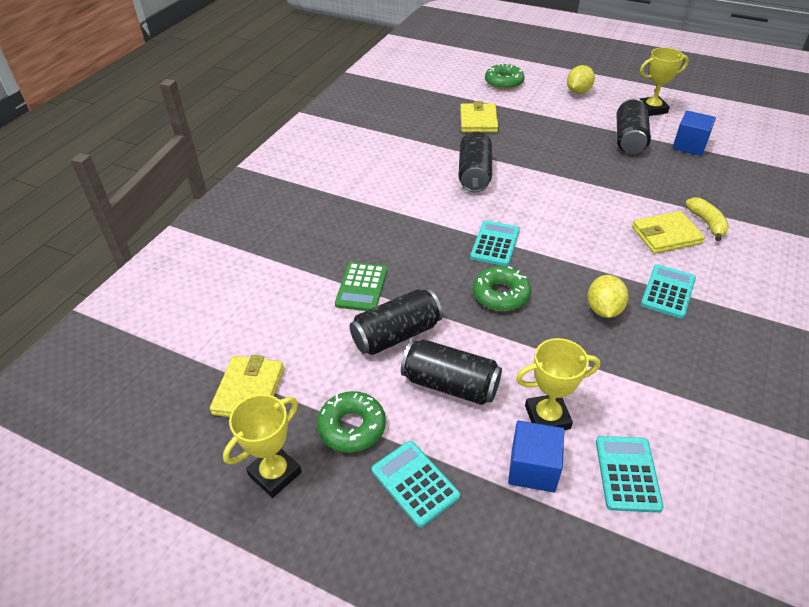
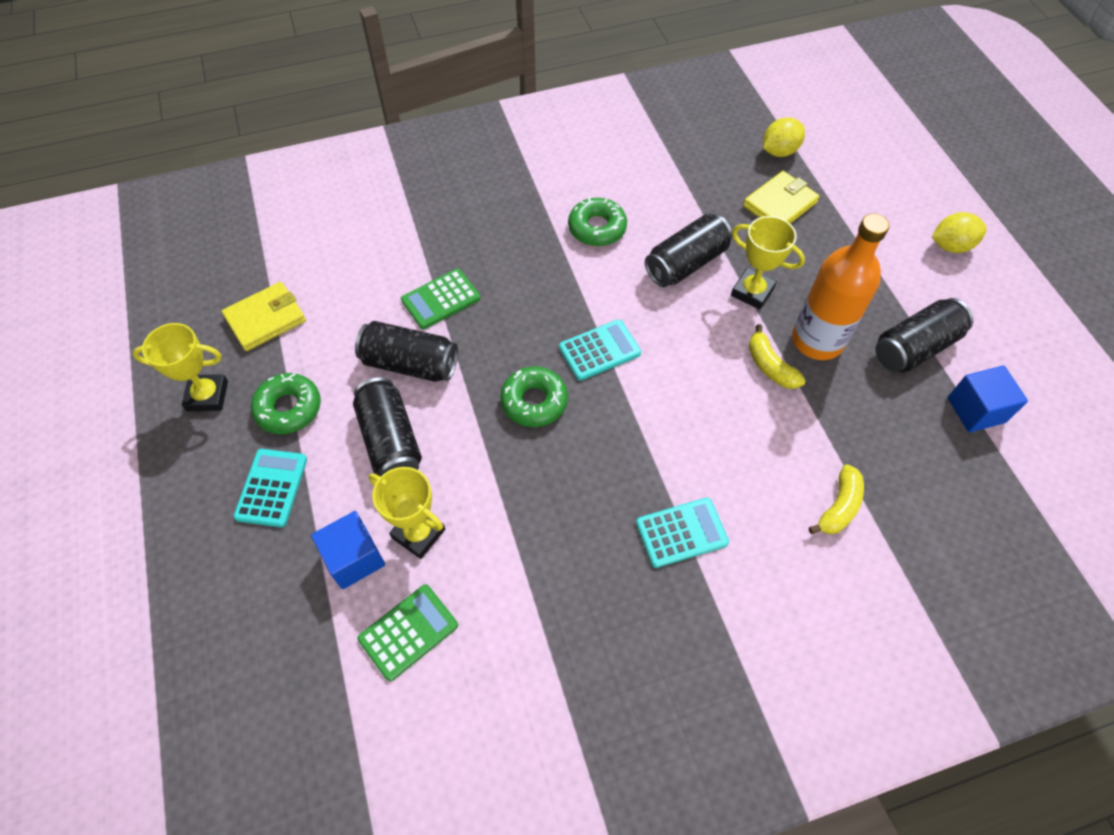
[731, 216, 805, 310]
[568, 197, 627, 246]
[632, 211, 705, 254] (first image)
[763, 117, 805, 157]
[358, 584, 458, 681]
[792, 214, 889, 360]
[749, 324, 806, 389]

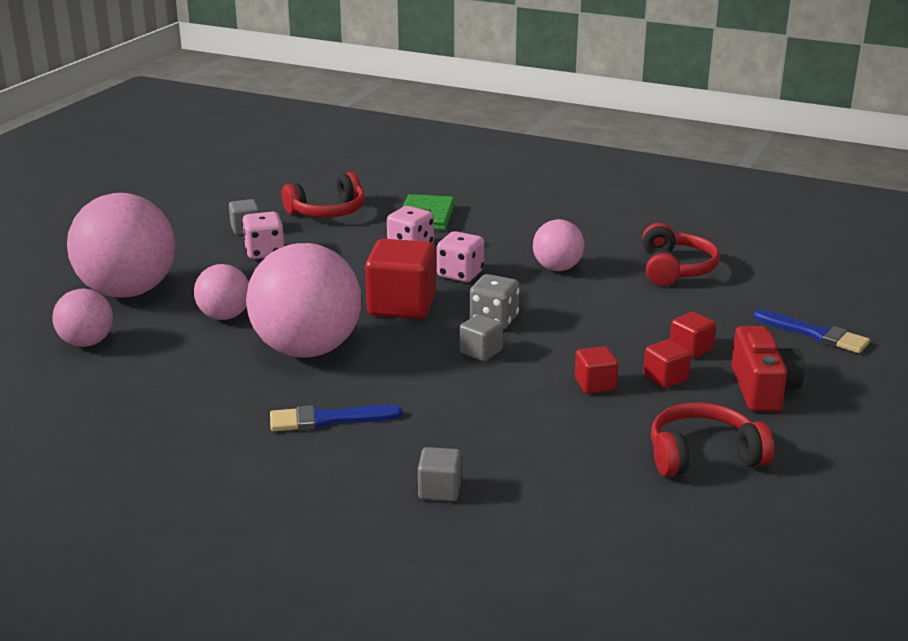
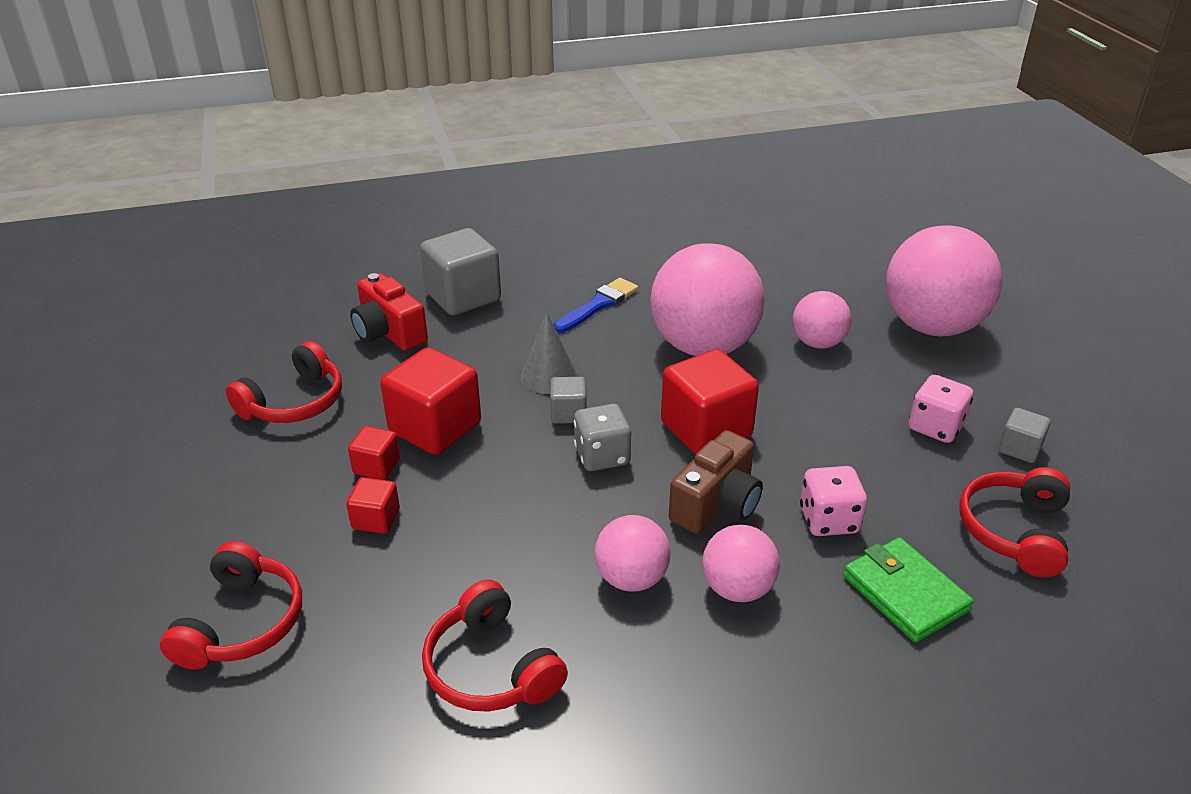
[669, 430, 763, 534]
[702, 525, 780, 602]
[160, 541, 302, 670]
[350, 273, 428, 351]
[380, 347, 481, 455]
[420, 228, 501, 315]
[521, 312, 577, 394]

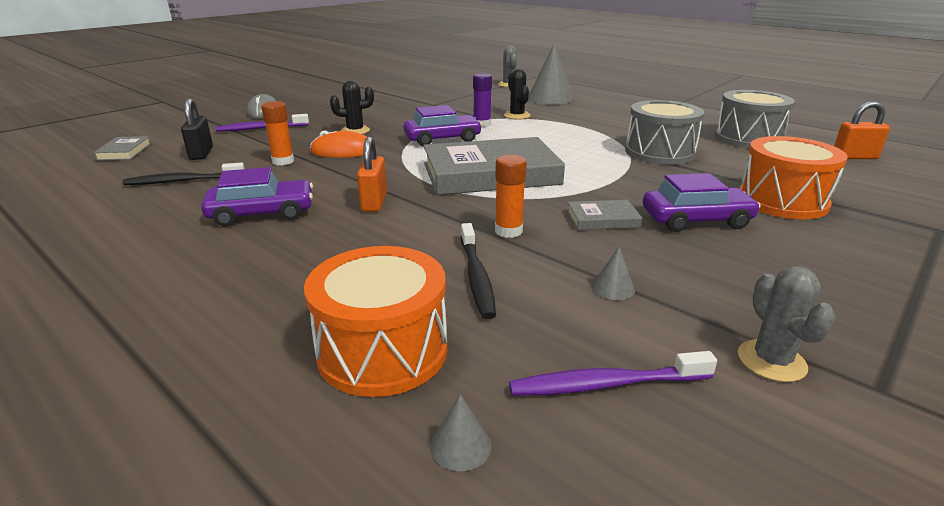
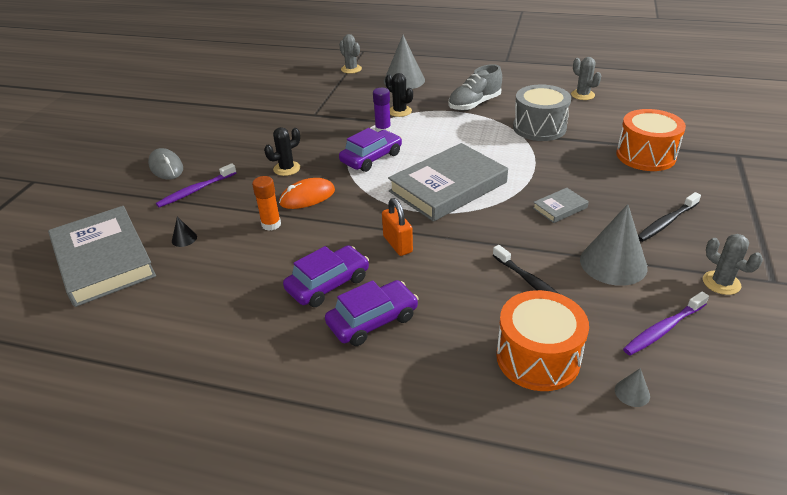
[571, 57, 601, 100]
[172, 217, 197, 247]
[834, 101, 890, 159] (first image)
[48, 206, 156, 307]
[495, 155, 527, 238] (first image)
[638, 192, 701, 242]
[325, 280, 419, 346]
[580, 204, 648, 286]
[448, 64, 502, 111]

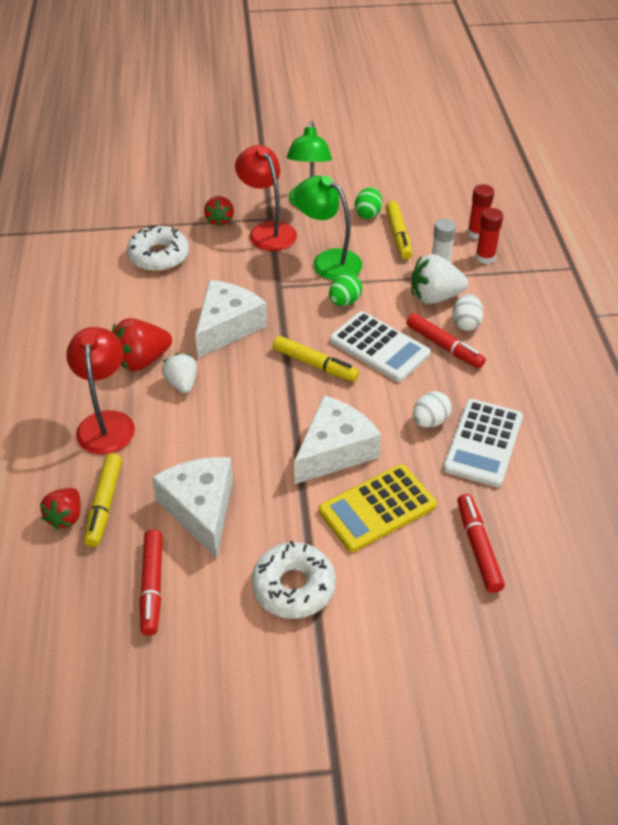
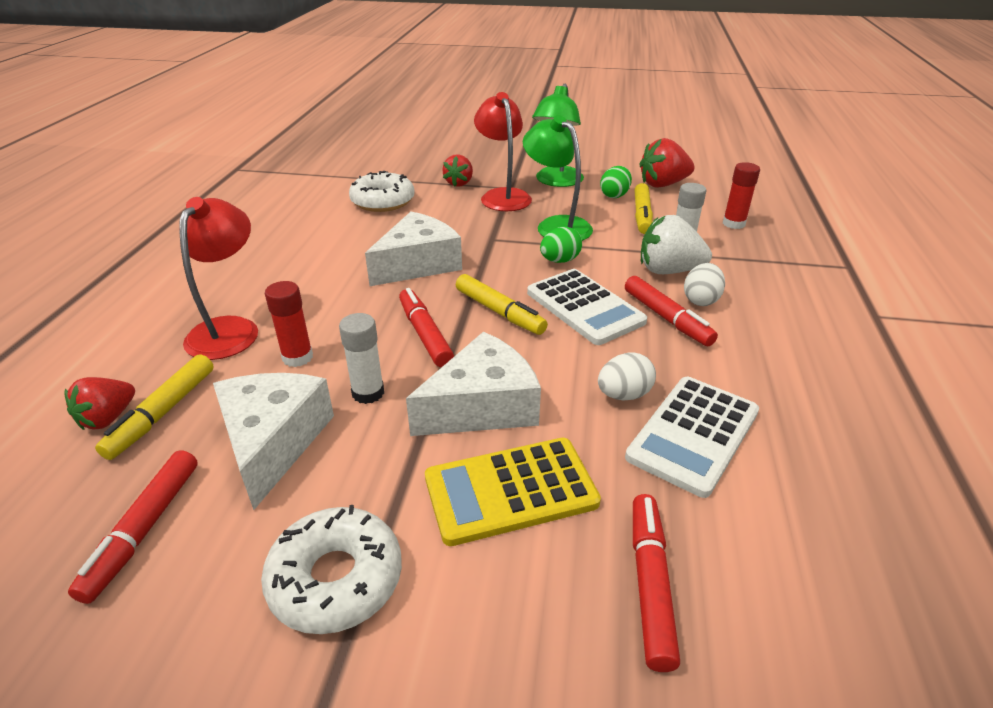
[265, 281, 313, 367]
[639, 138, 695, 188]
[162, 353, 197, 394] (first image)
[399, 288, 454, 367]
[339, 313, 384, 404]

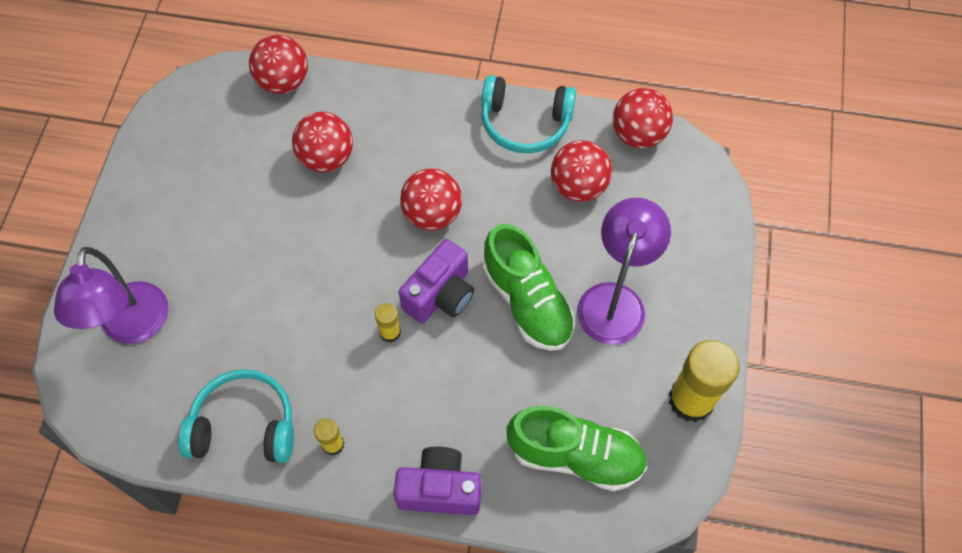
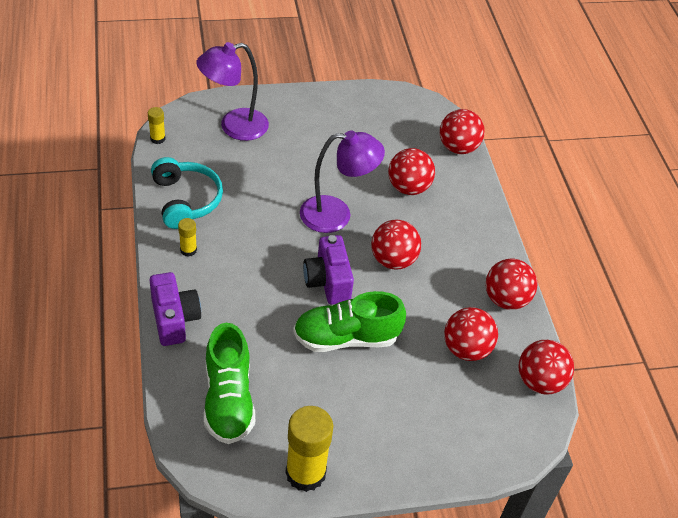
[486, 259, 538, 310]
[300, 130, 385, 233]
[293, 291, 406, 352]
[303, 235, 354, 305]
[148, 107, 166, 144]

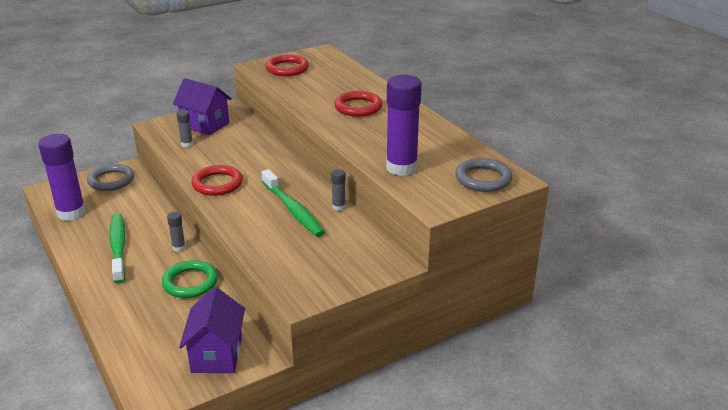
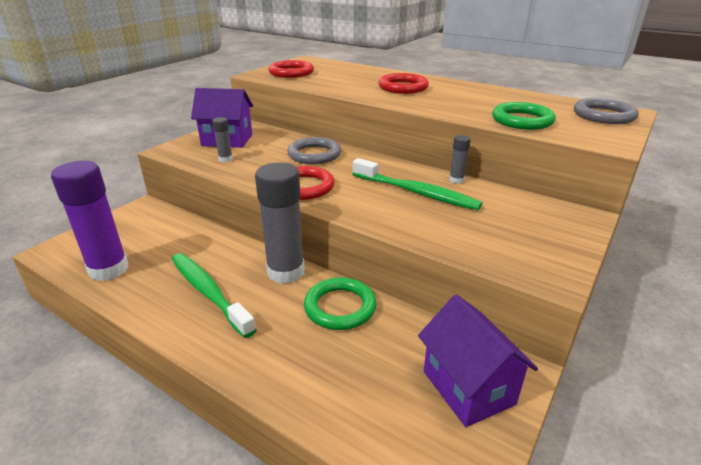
[492, 102, 556, 130]
[287, 137, 341, 164]
[255, 162, 305, 284]

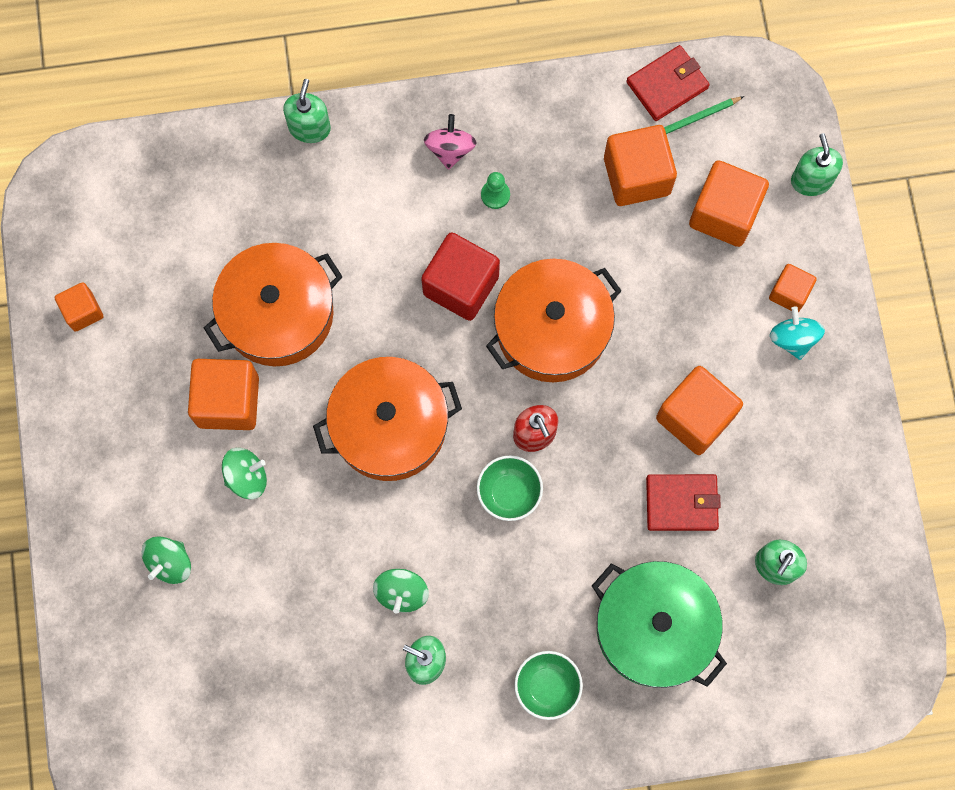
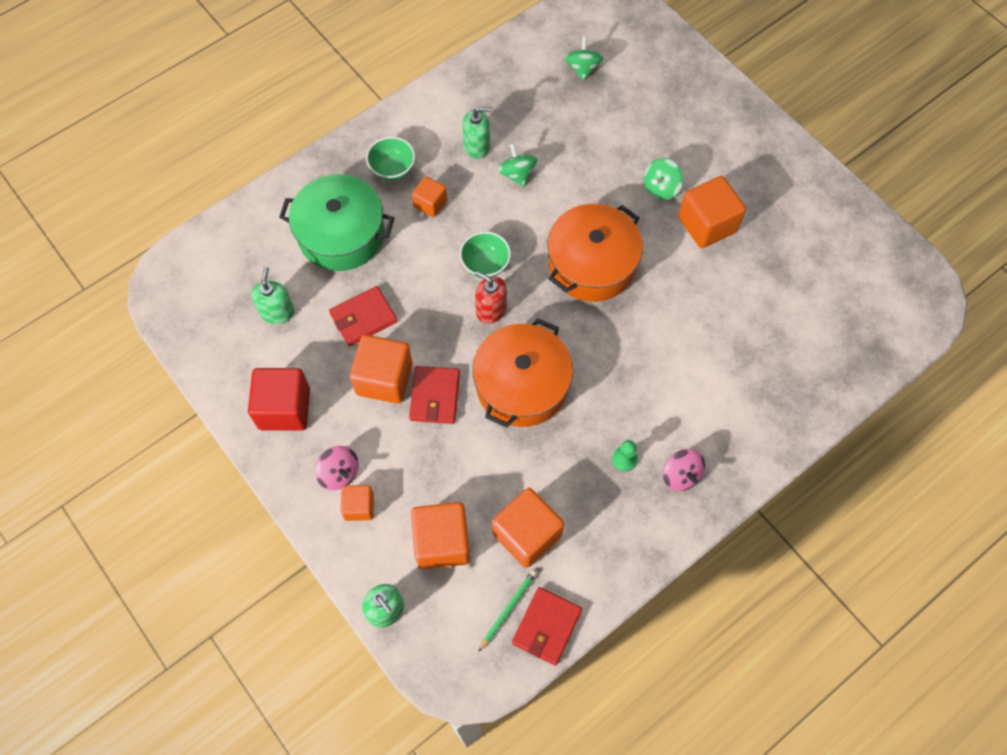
[283, 79, 331, 143] (first image)
[248, 368, 310, 431]
[204, 243, 343, 366] (first image)
[412, 176, 447, 217]
[315, 446, 359, 490]
[564, 37, 603, 81]
[409, 366, 460, 424]

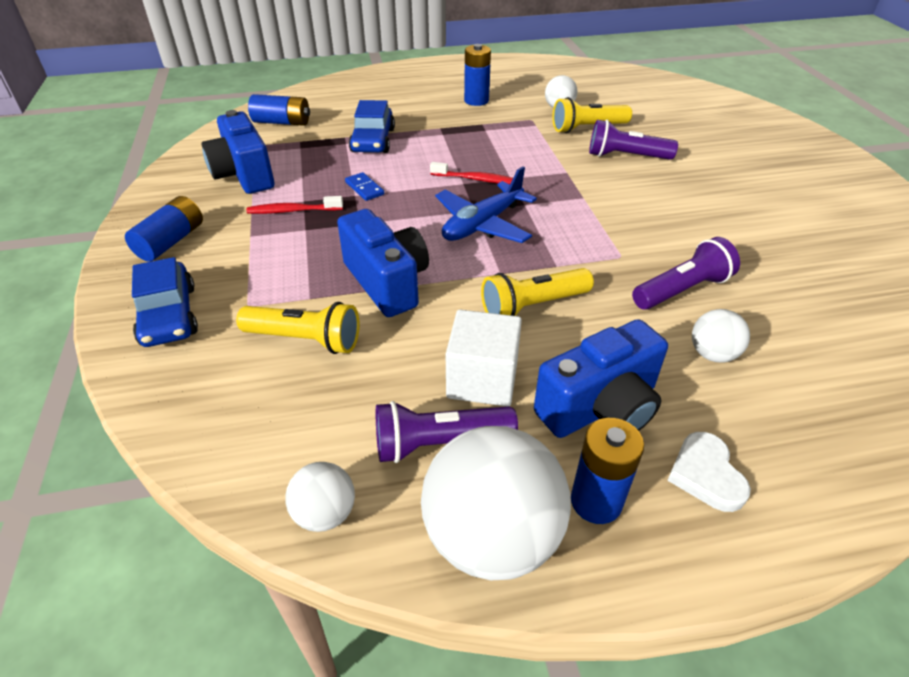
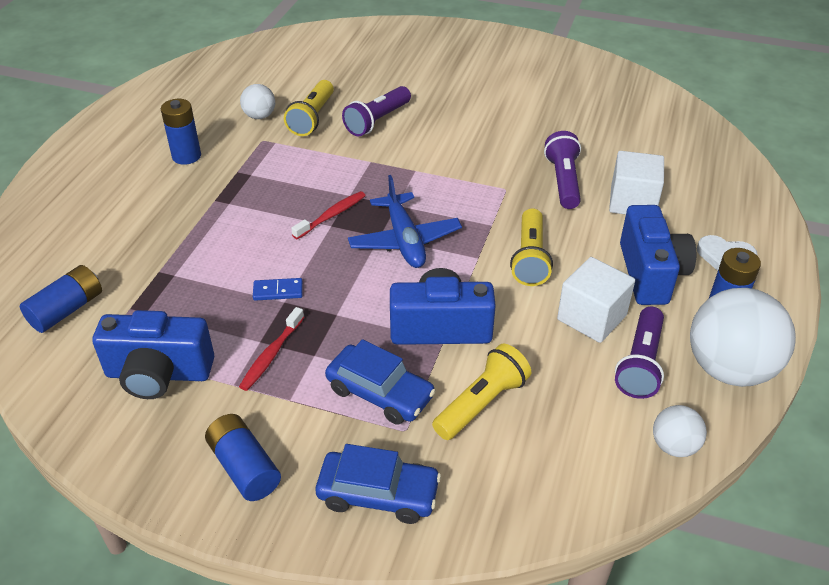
[325, 339, 436, 425]
[609, 151, 664, 214]

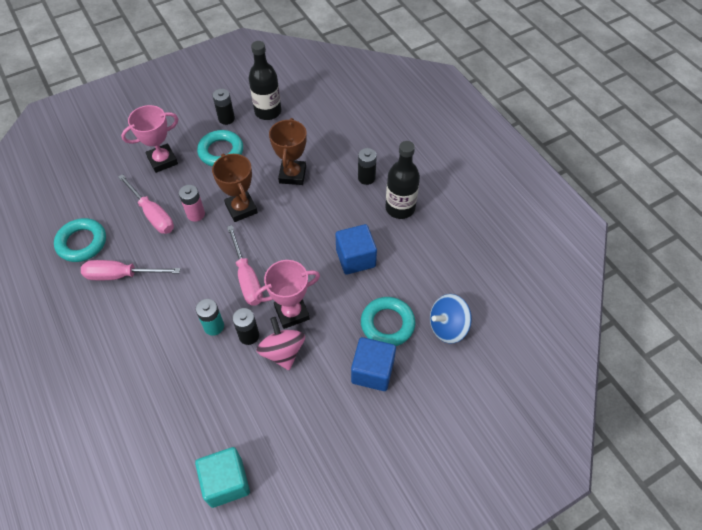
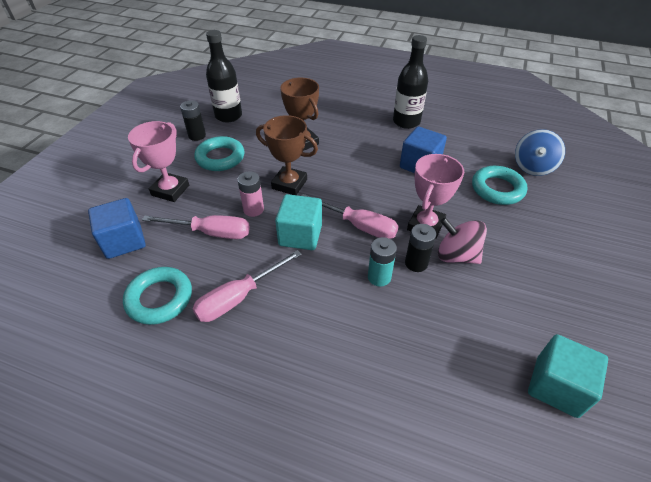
[358, 148, 377, 185] (first image)
[88, 198, 146, 259]
[275, 194, 322, 250]

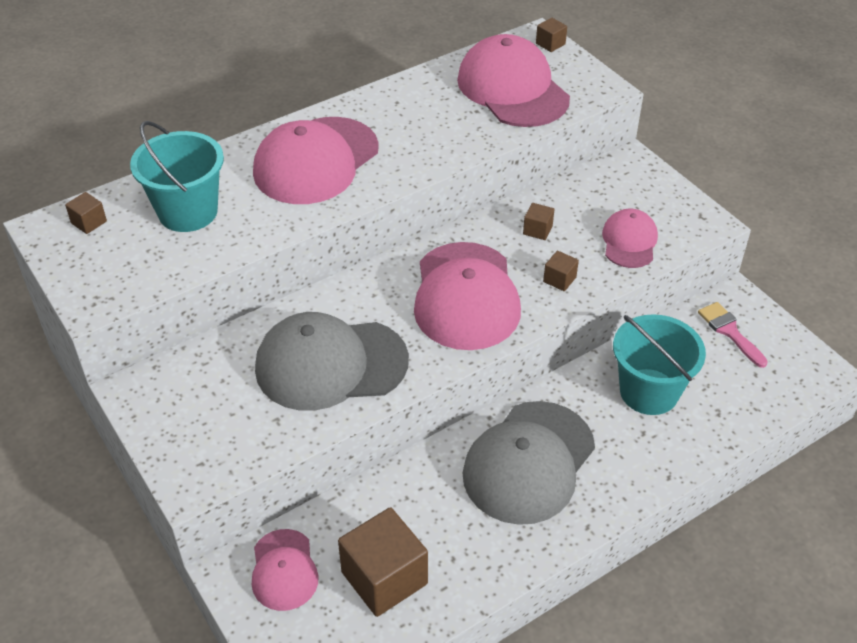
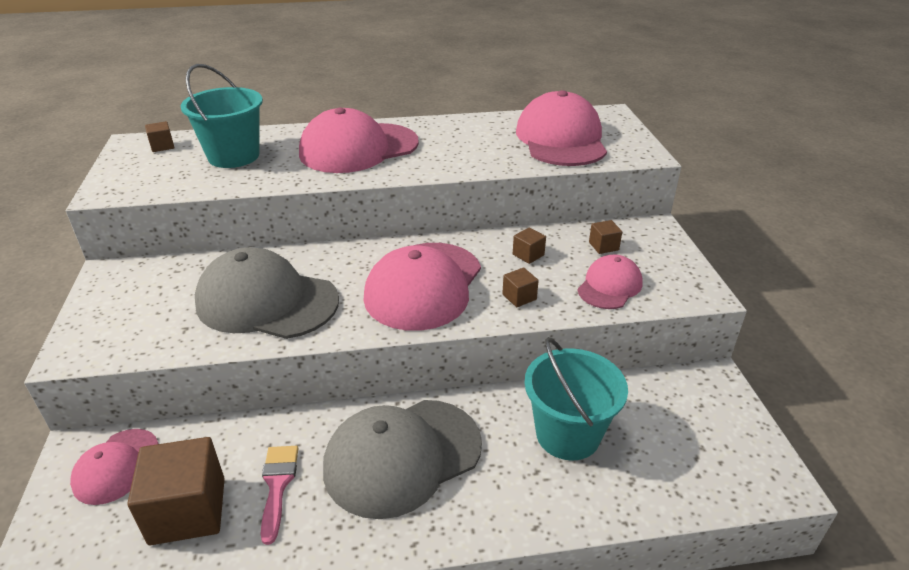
[589, 220, 622, 254]
[261, 446, 298, 545]

